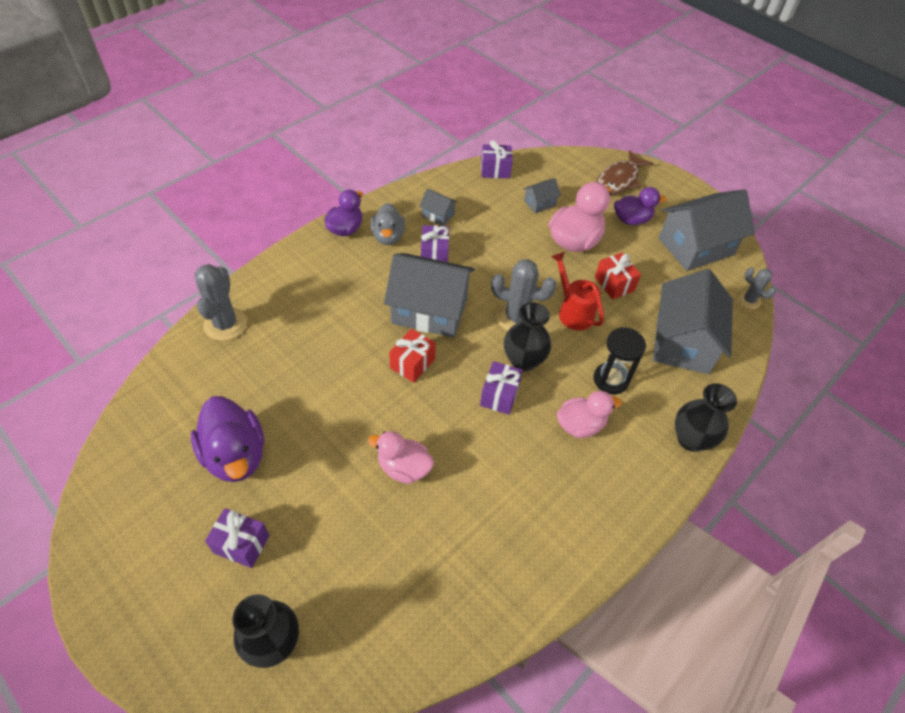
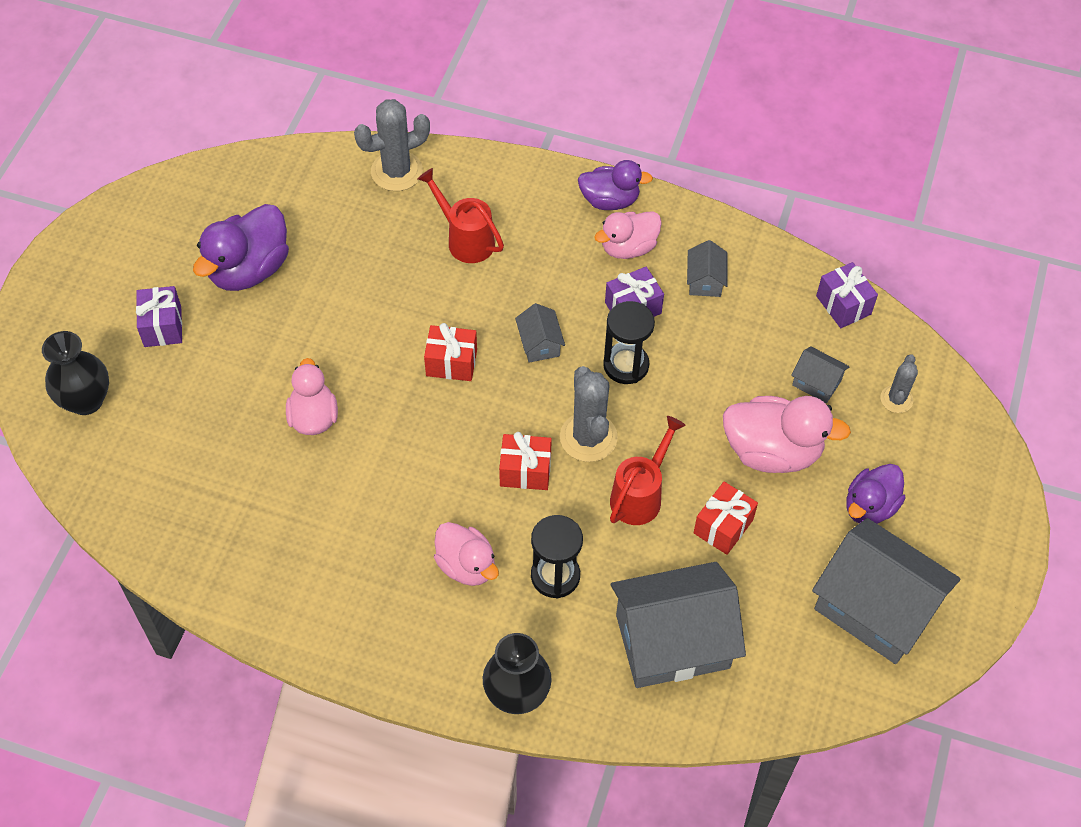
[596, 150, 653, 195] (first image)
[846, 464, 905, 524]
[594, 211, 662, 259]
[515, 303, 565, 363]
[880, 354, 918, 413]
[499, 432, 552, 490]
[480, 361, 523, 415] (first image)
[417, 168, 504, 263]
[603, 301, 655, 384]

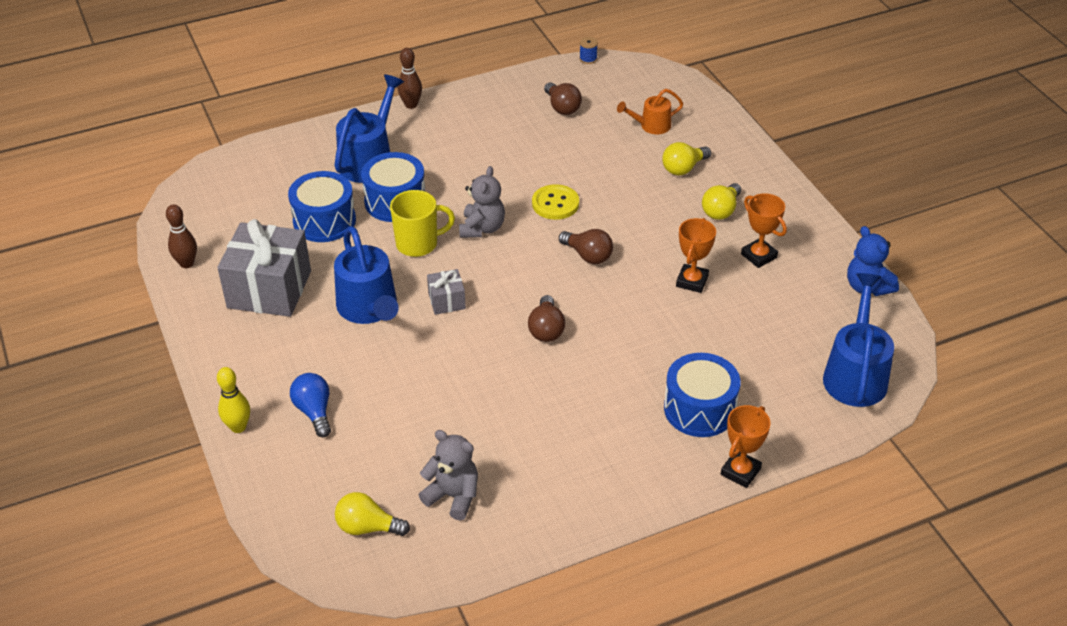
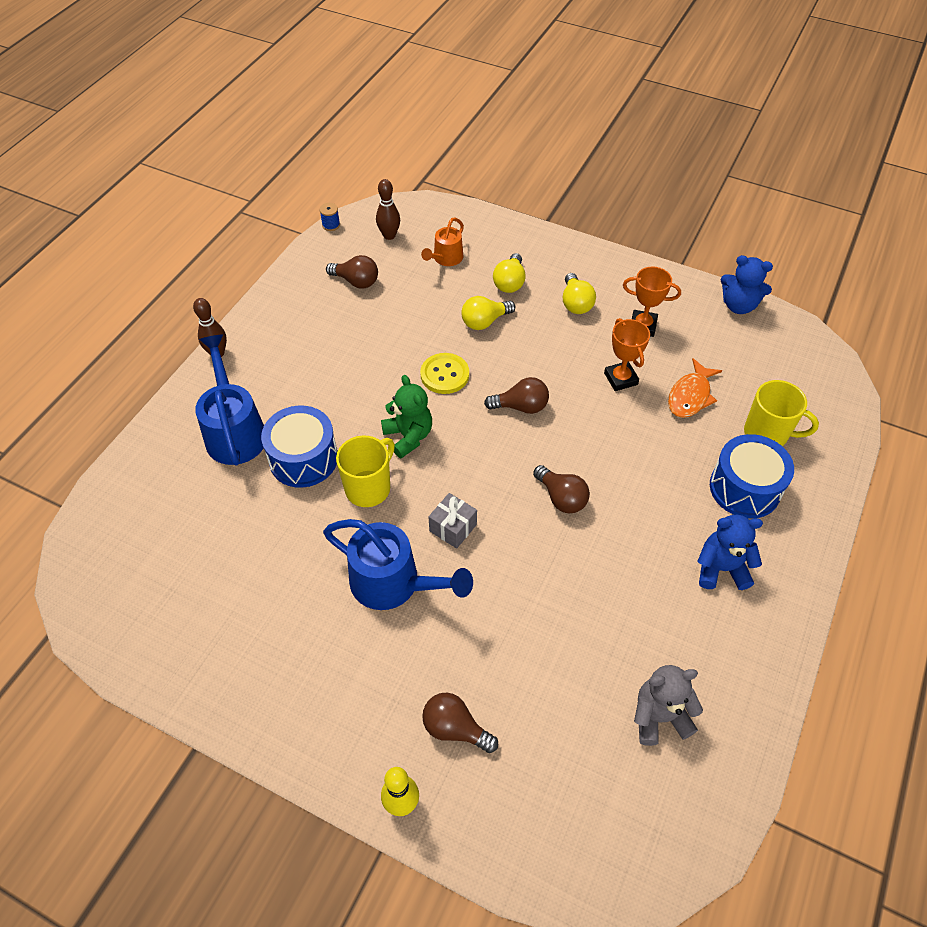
[381, 375, 432, 459]
[288, 171, 356, 242] (first image)
[376, 179, 400, 240]
[217, 219, 311, 317] (first image)
[823, 273, 894, 407] (first image)
[422, 693, 498, 753]
[721, 405, 771, 488] (first image)
[461, 296, 515, 330]
[668, 358, 722, 418]
[744, 380, 819, 446]
[697, 514, 763, 590]

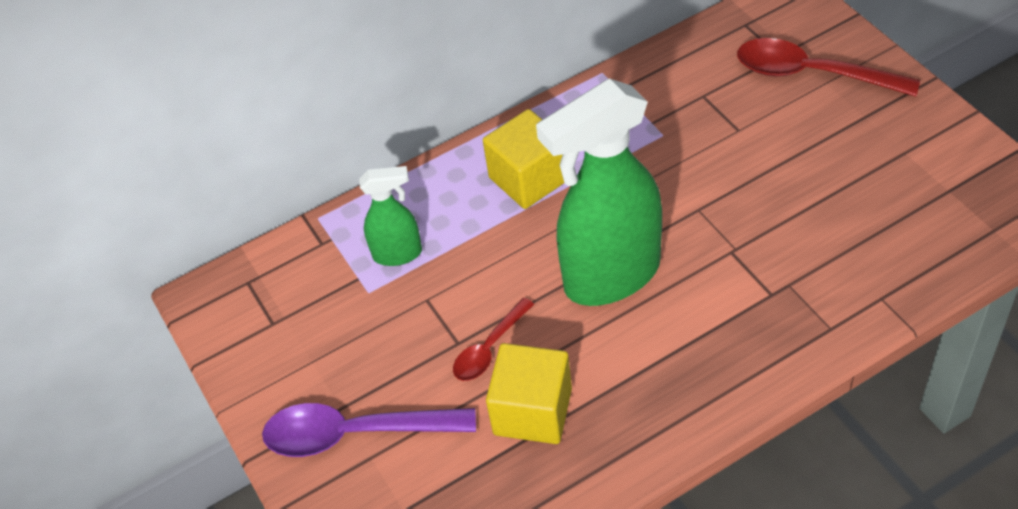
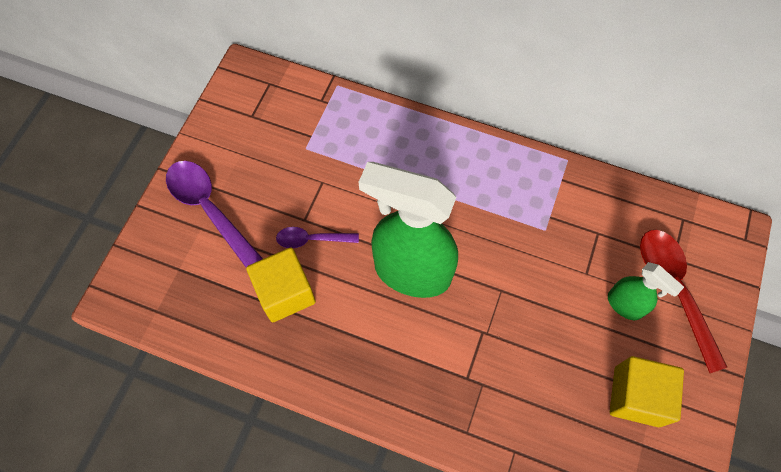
[610, 356, 684, 427]
[608, 262, 684, 320]
[276, 227, 359, 248]

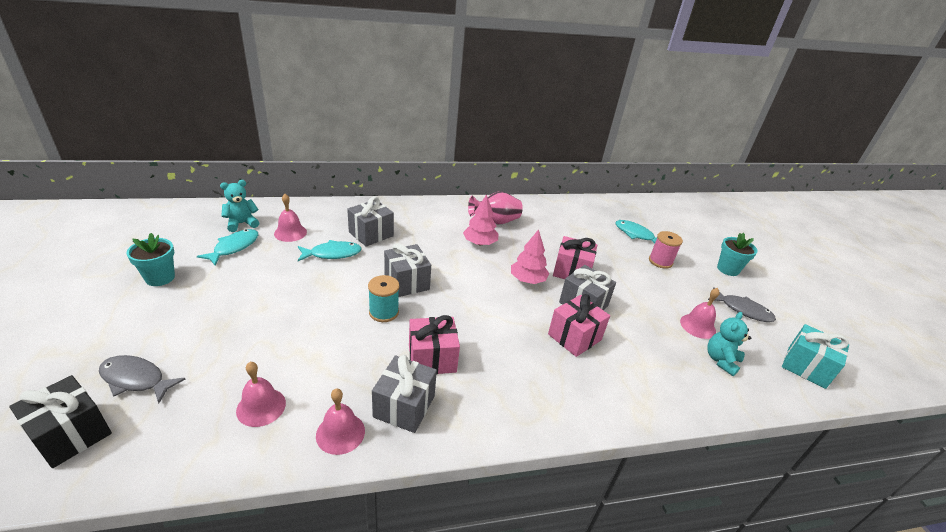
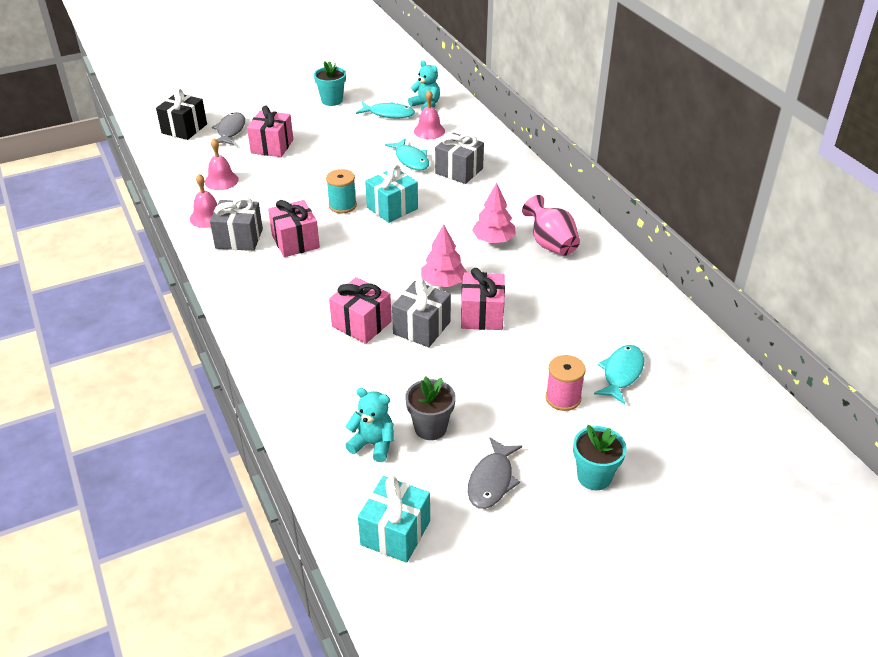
[365, 164, 418, 223]
[405, 376, 456, 440]
[247, 106, 293, 157]

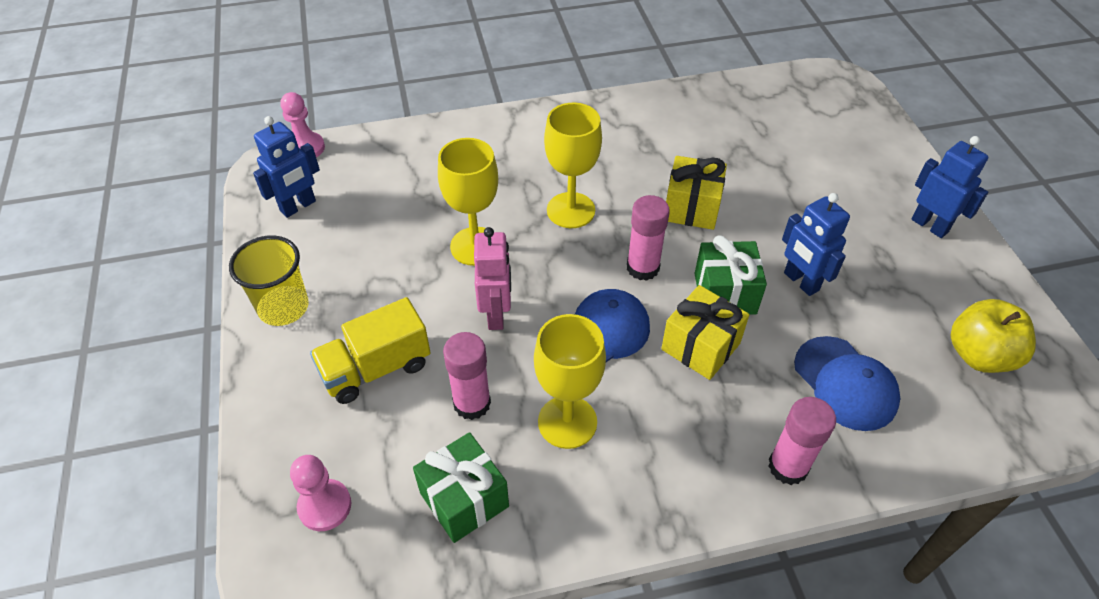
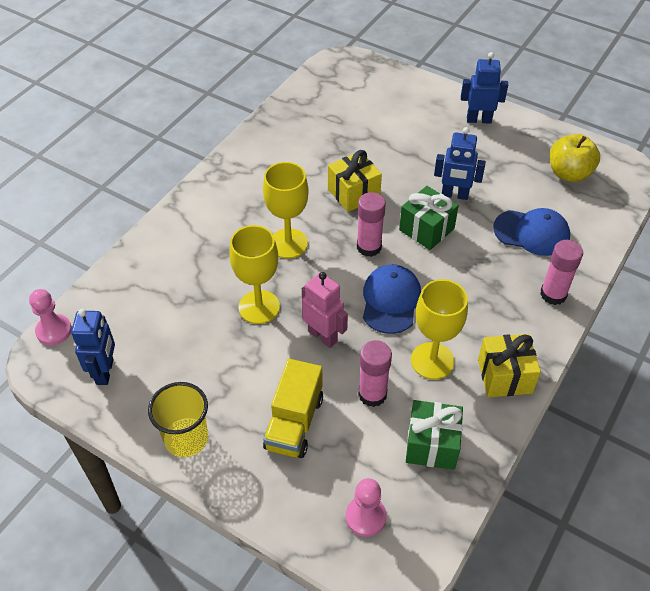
[478, 334, 541, 397]

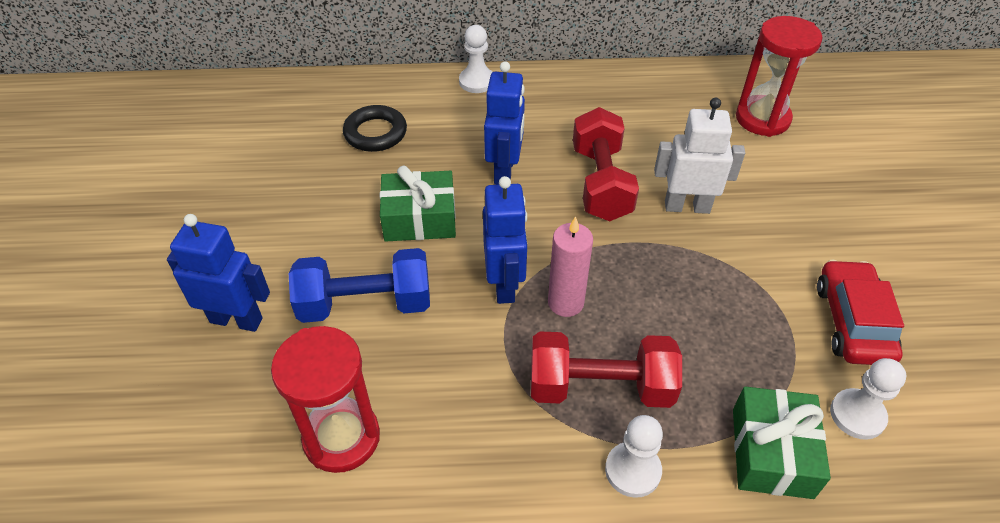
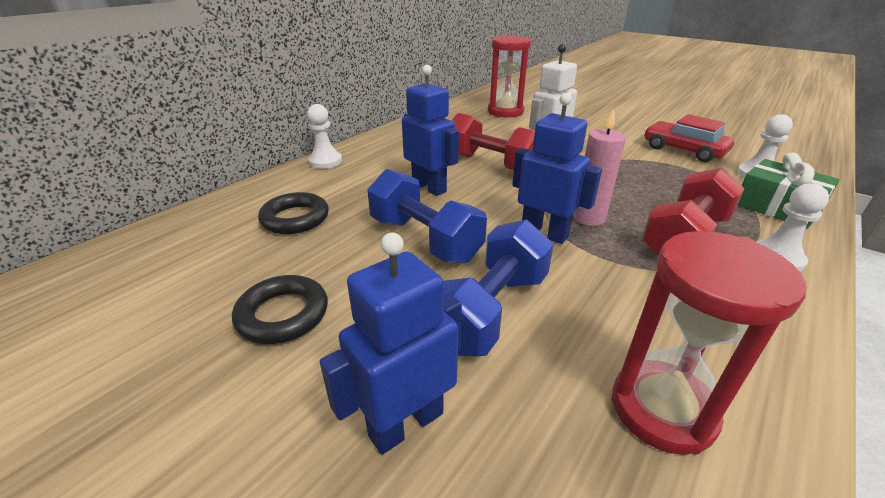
[367, 169, 487, 263]
[232, 275, 328, 344]

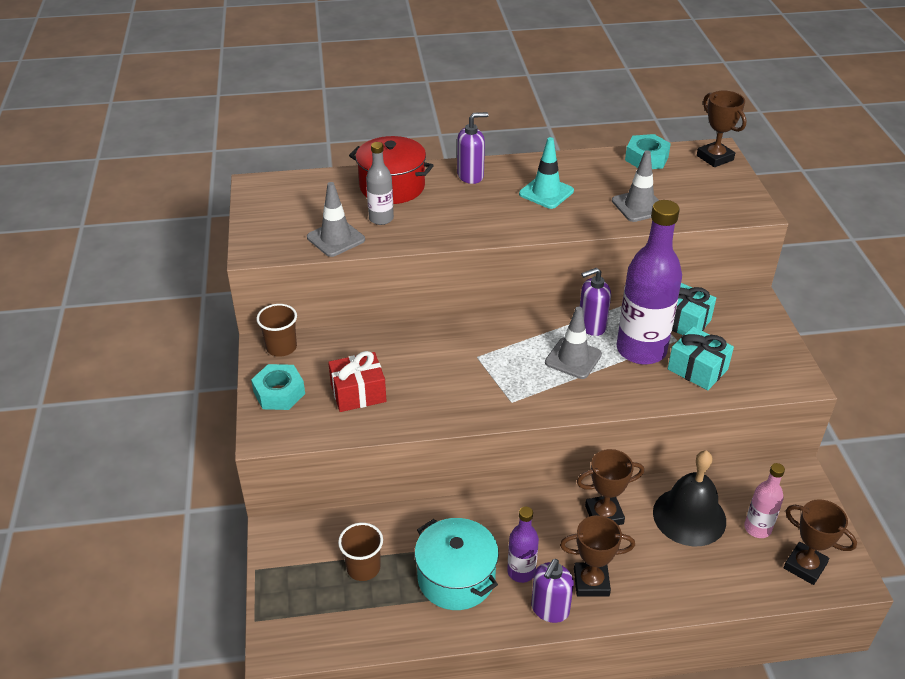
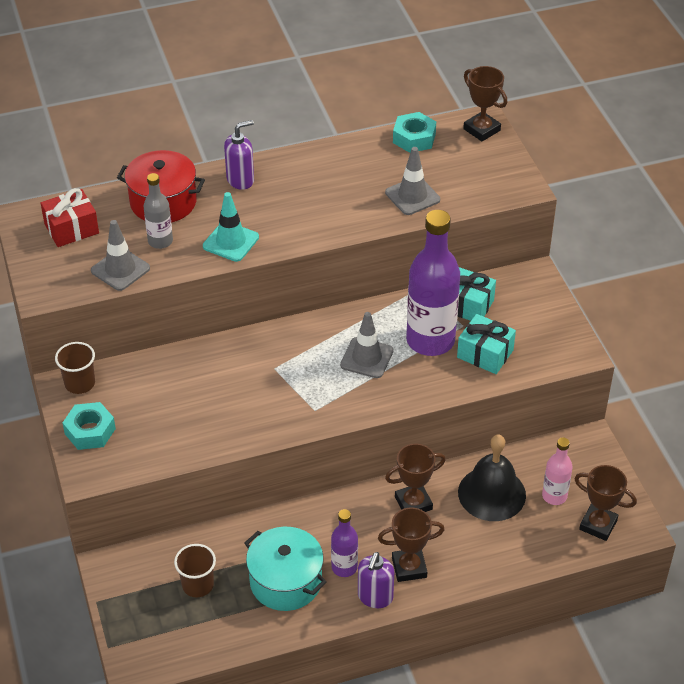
[203, 192, 259, 262]
[580, 267, 611, 336] (first image)
[41, 188, 99, 247]

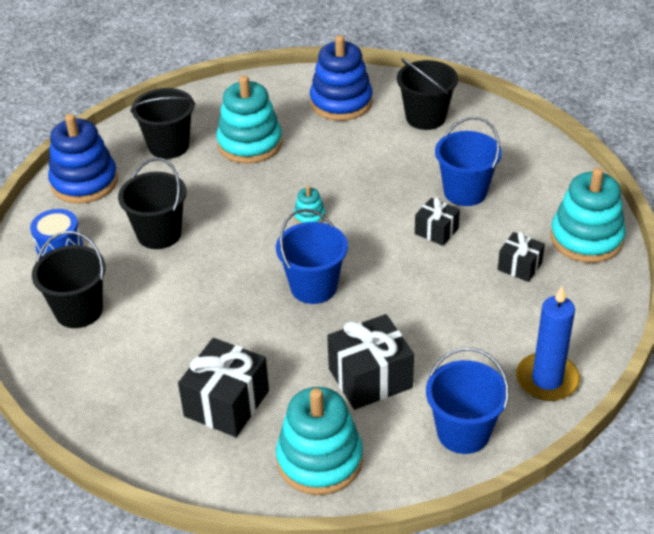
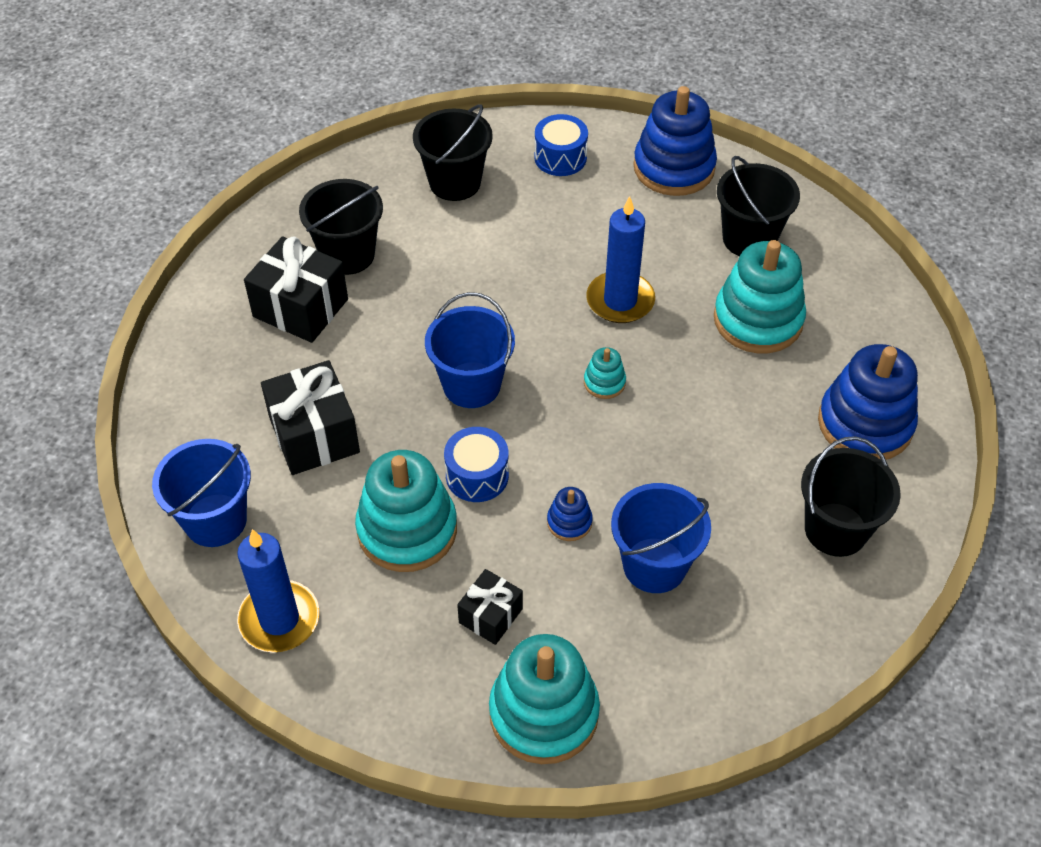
[299, 179, 383, 275]
[547, 487, 593, 541]
[355, 450, 457, 572]
[586, 196, 655, 323]
[444, 427, 509, 502]

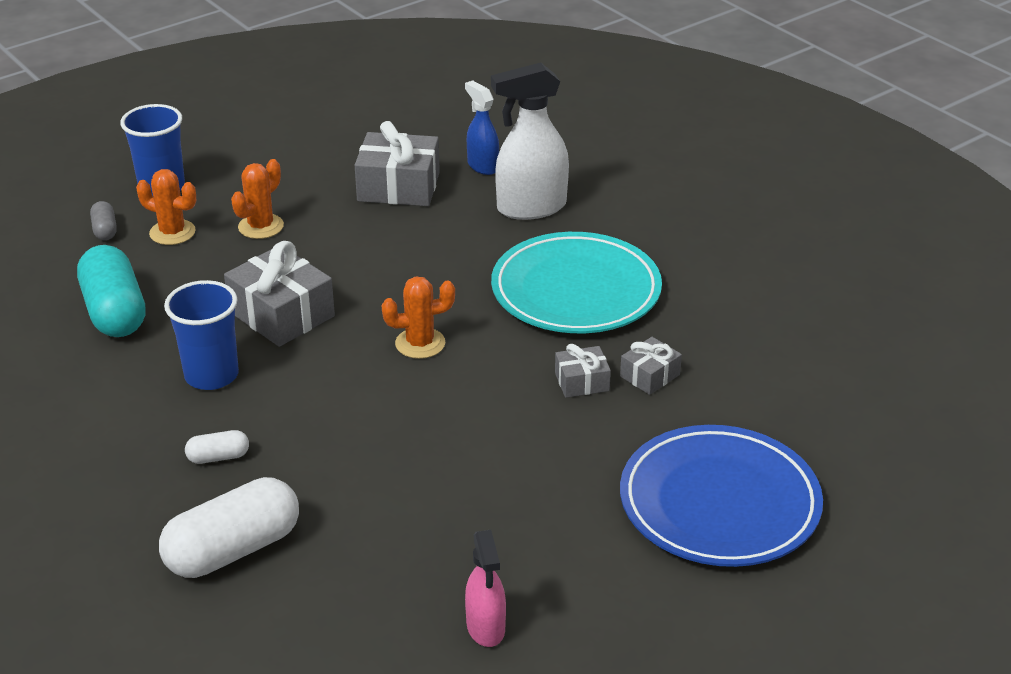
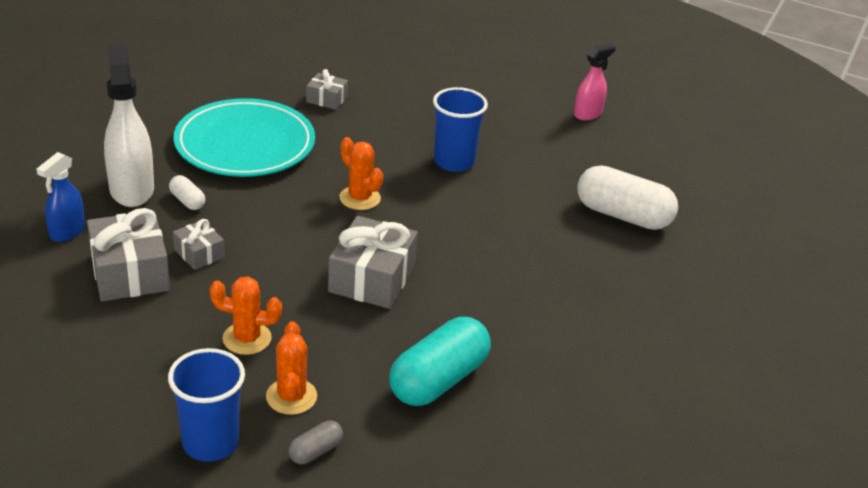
[104, 45, 154, 207]
[433, 87, 488, 172]
[173, 219, 225, 270]
[620, 425, 823, 567] (first image)
[169, 175, 206, 210]

